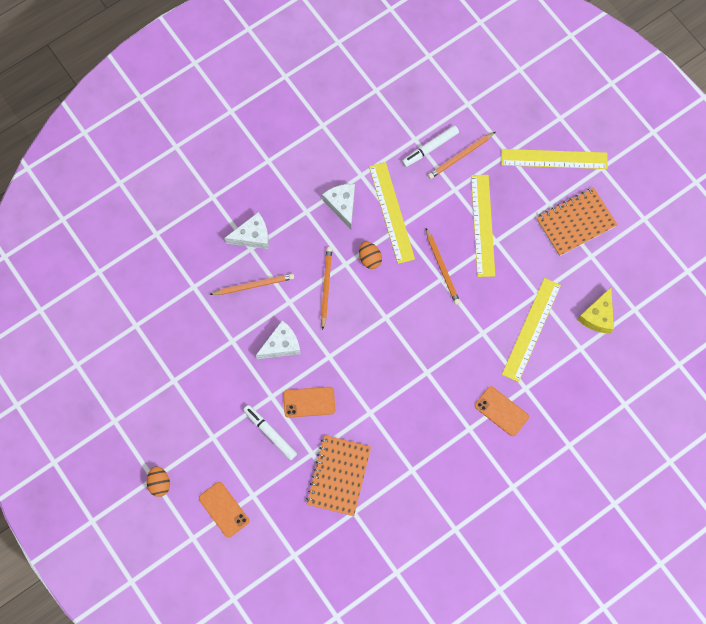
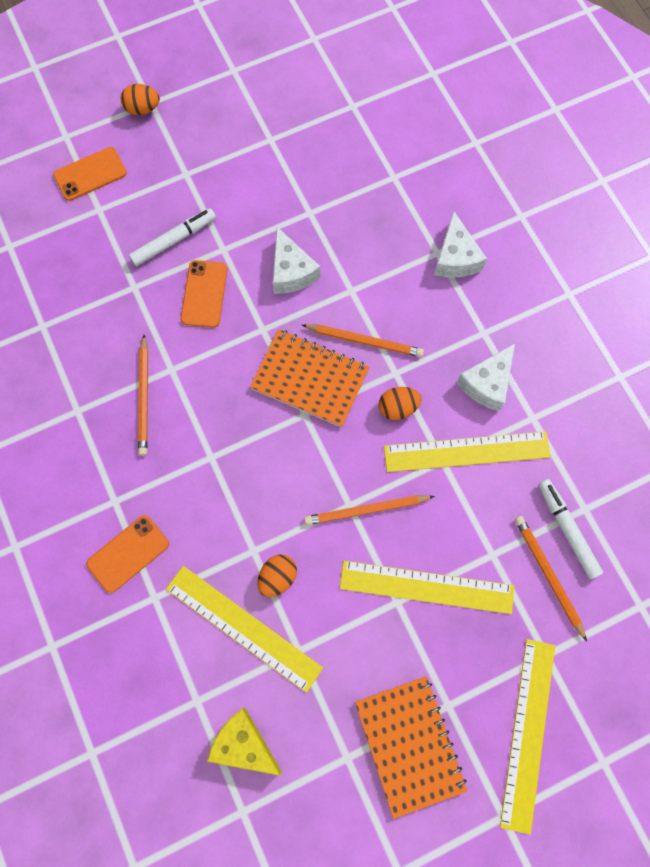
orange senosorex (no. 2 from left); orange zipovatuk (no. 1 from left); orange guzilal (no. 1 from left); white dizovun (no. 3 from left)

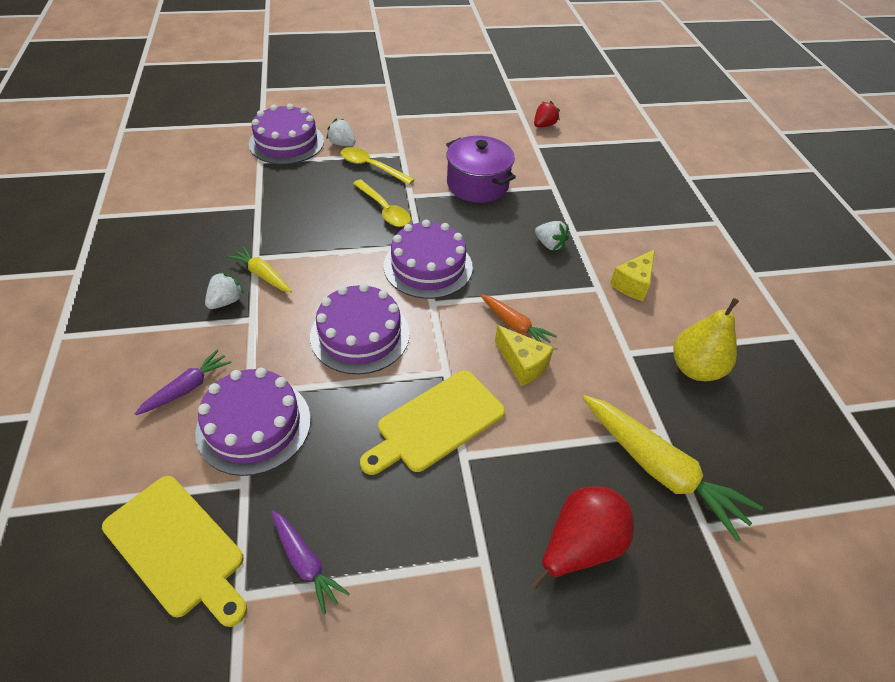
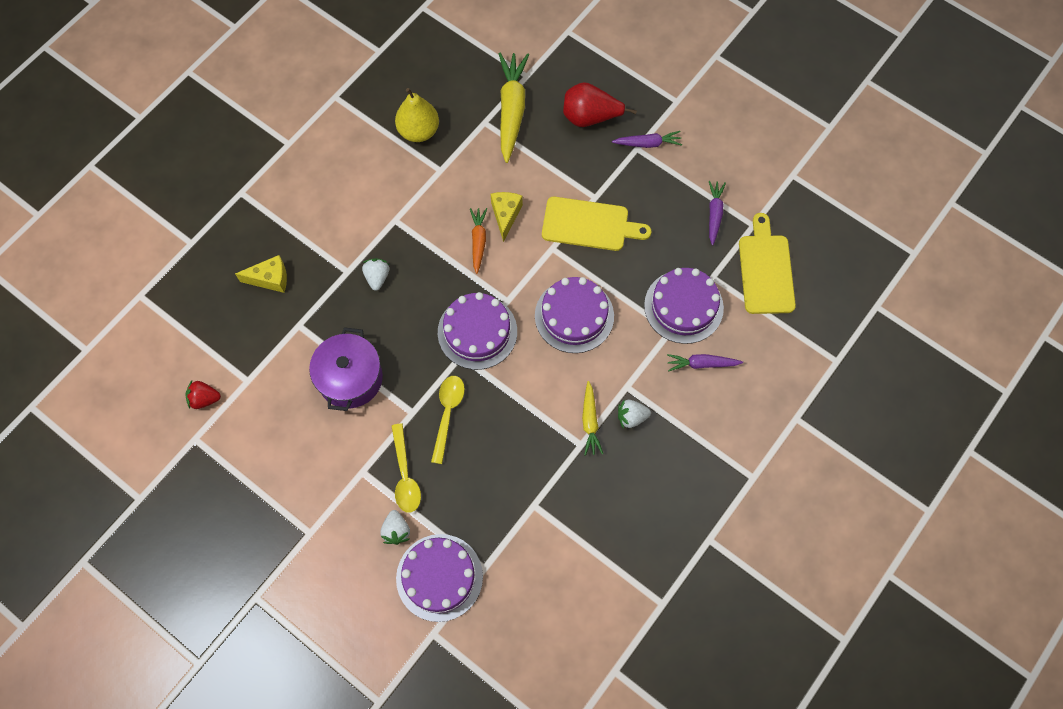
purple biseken (no. 1 from left); yellow dizovun (no. 1 from left)

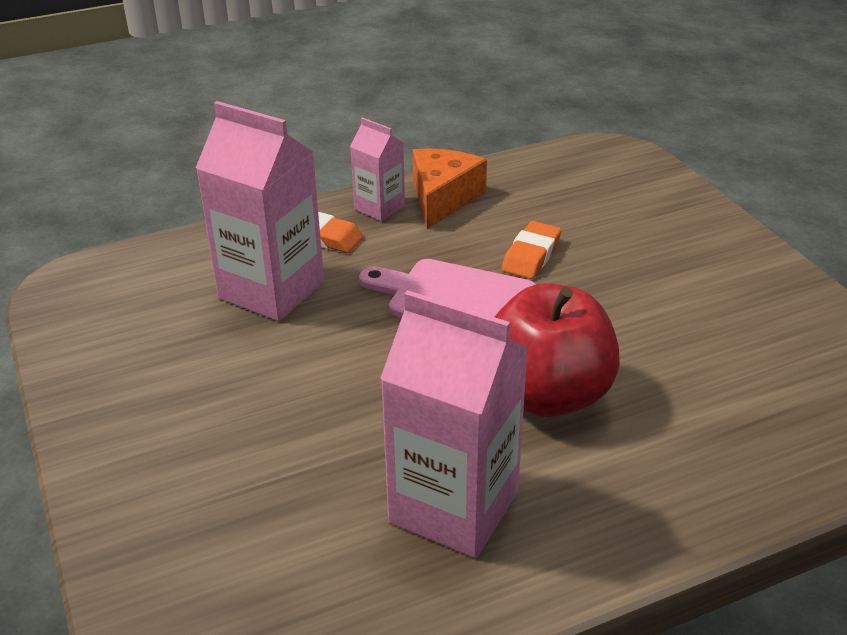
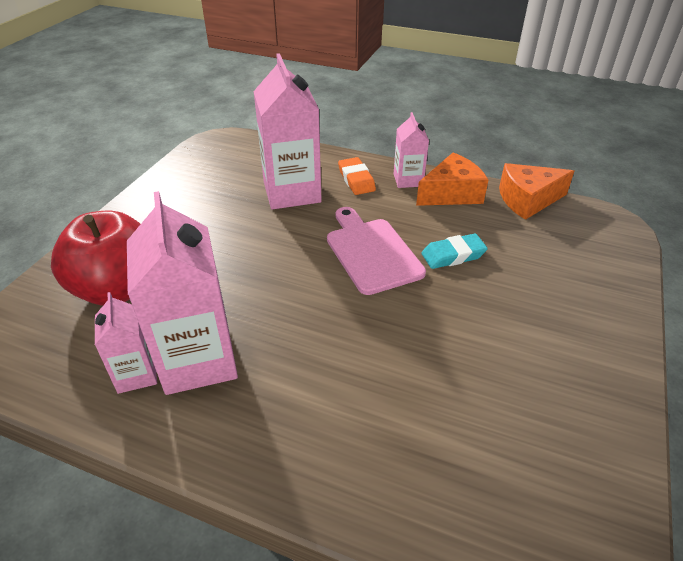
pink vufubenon (no. 1 from left); orange dizovun (no. 2 from left); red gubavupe; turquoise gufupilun

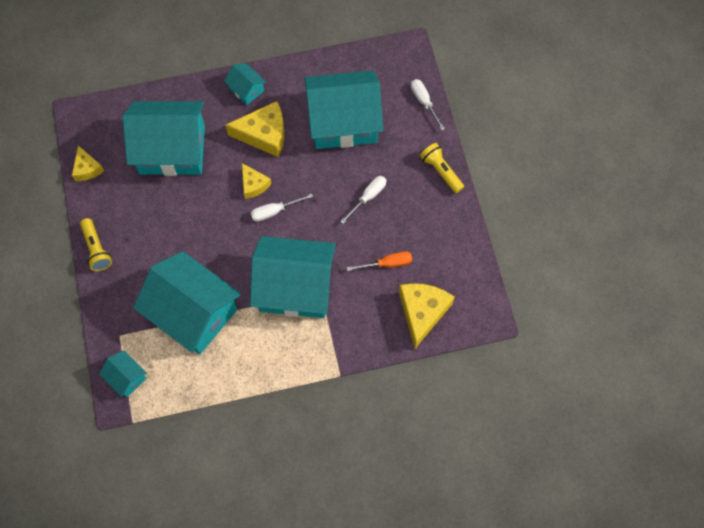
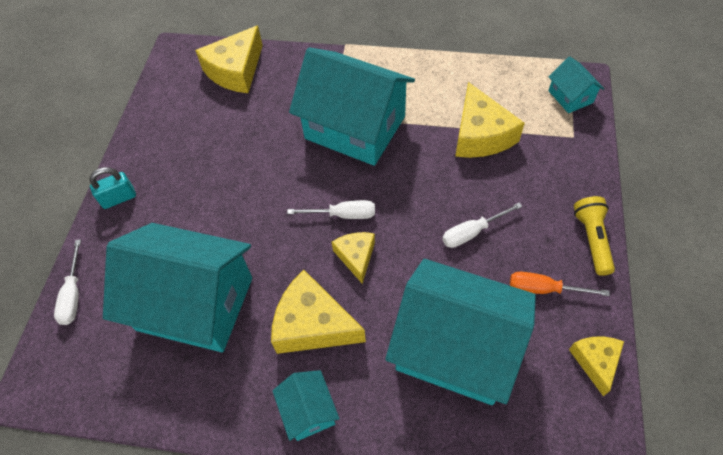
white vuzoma (no. 3 from left); orange vuzoma; yellow dizovun (no. 4 from left); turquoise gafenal

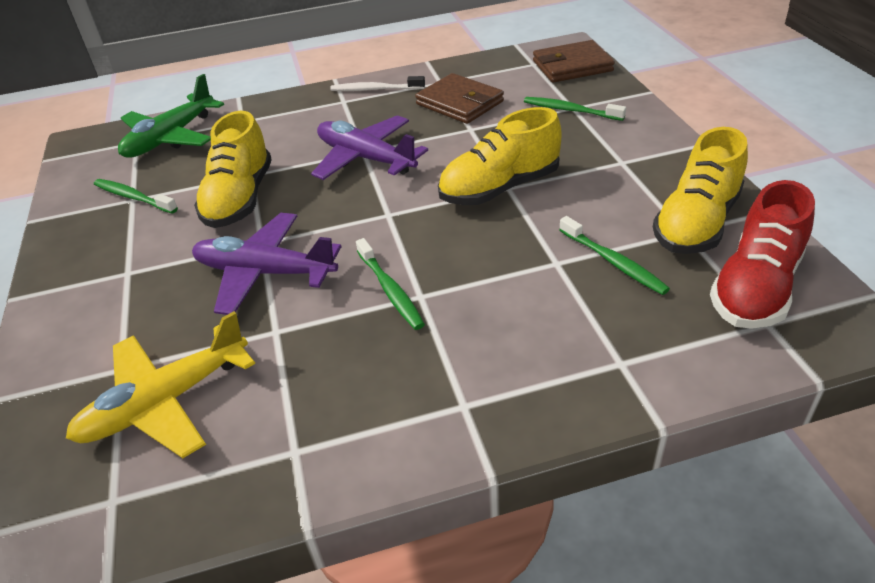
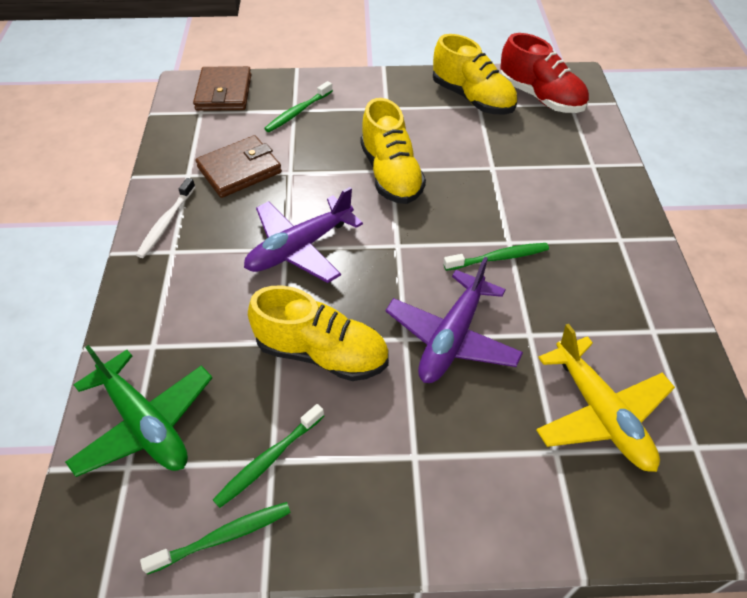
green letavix (no. 1 from left)

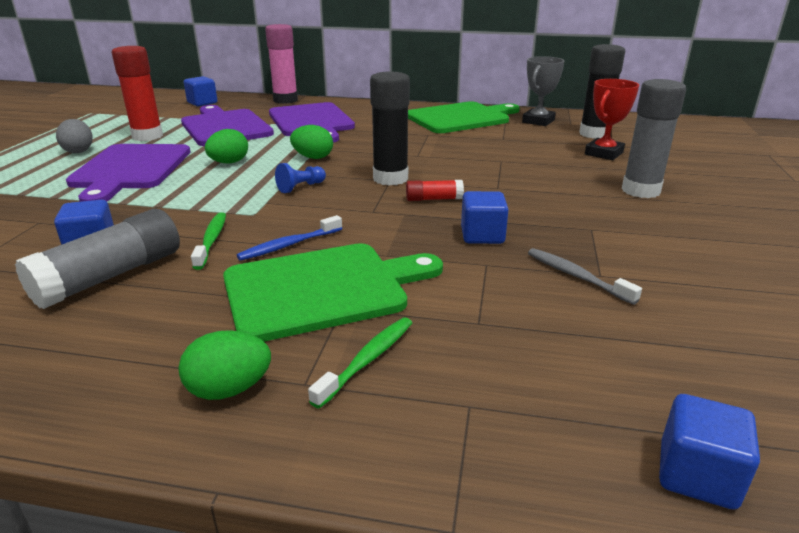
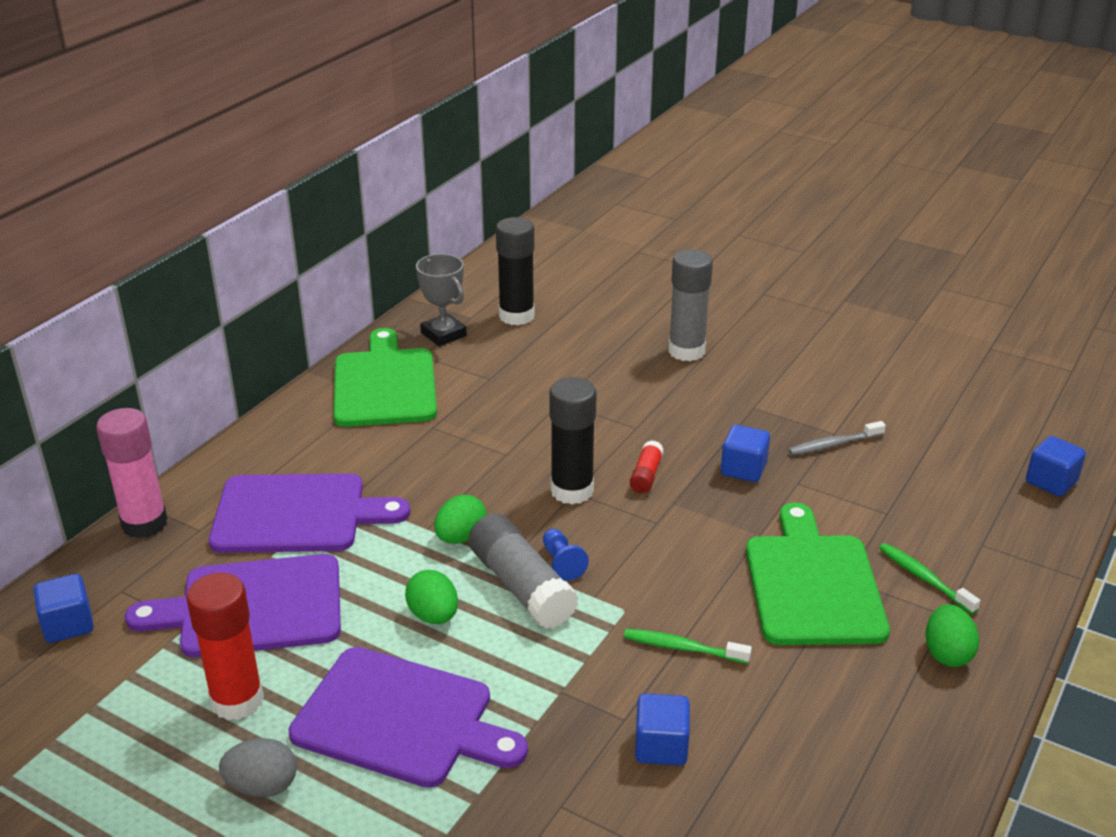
blue letavix; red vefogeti; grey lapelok (no. 1 from left)

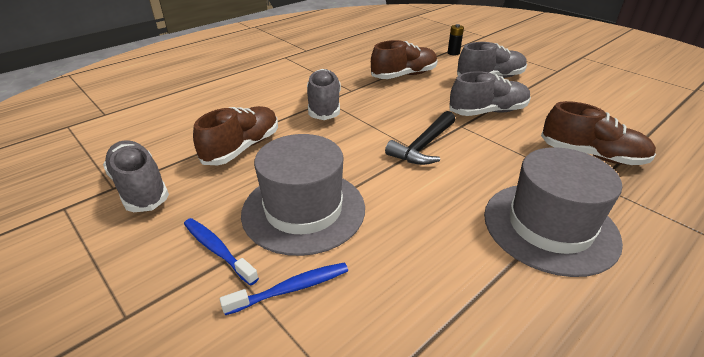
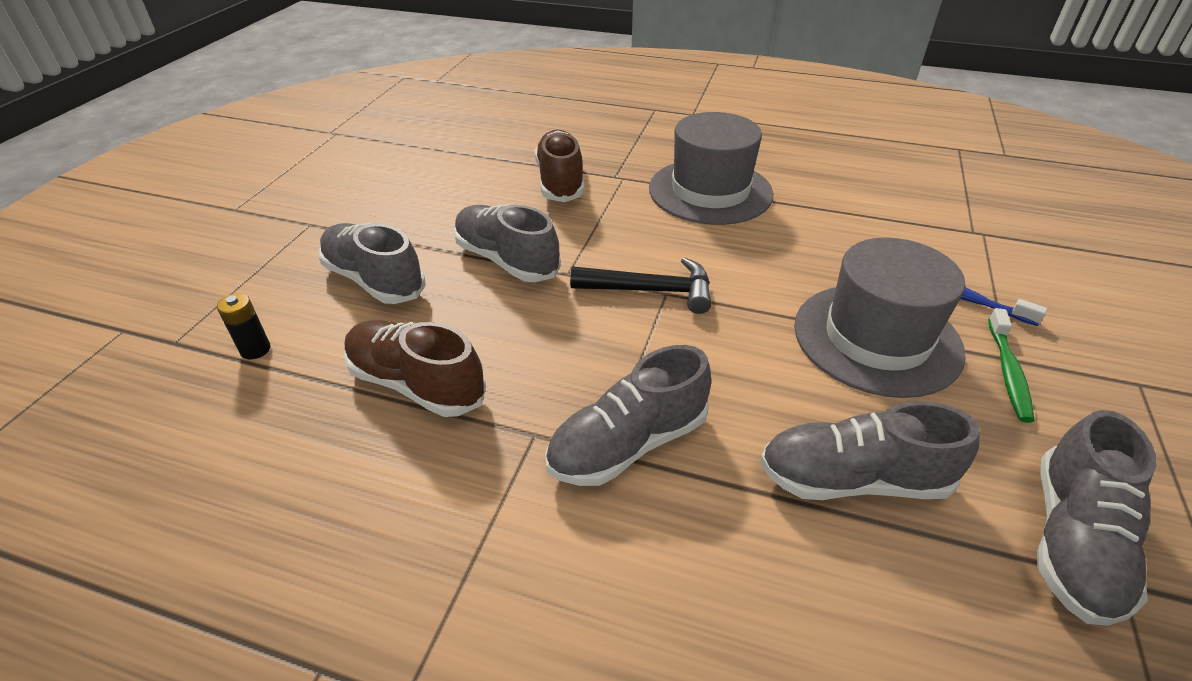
green letavix; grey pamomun (no. 4 from left)

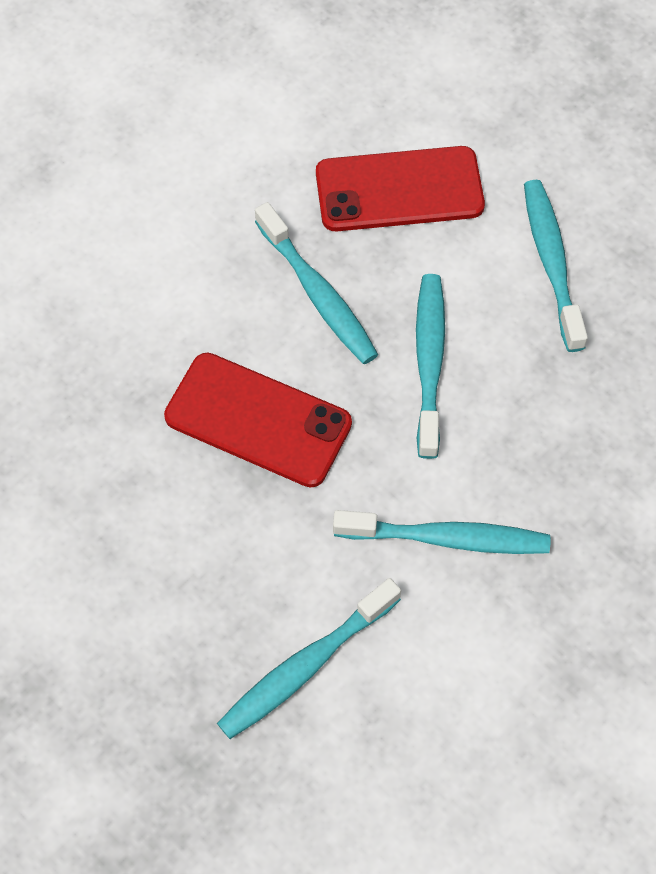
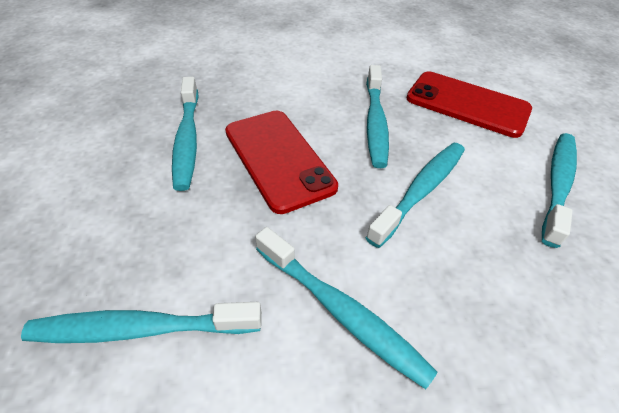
turquoise letavix (no. 2 from left)

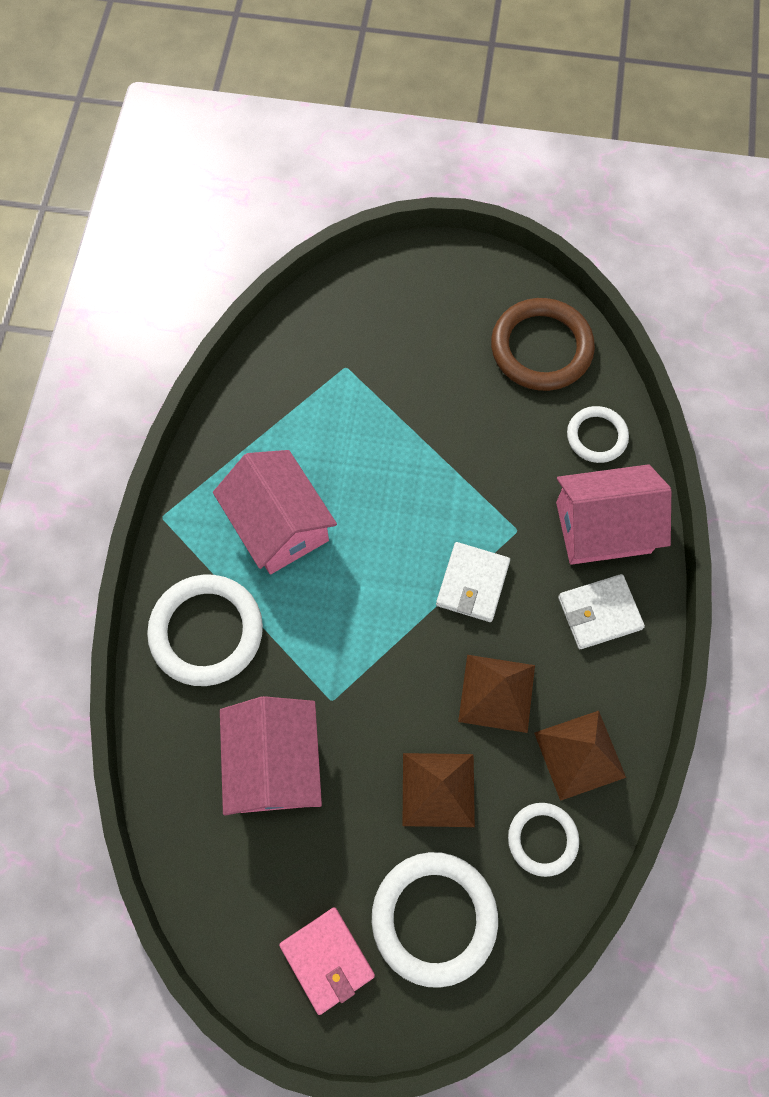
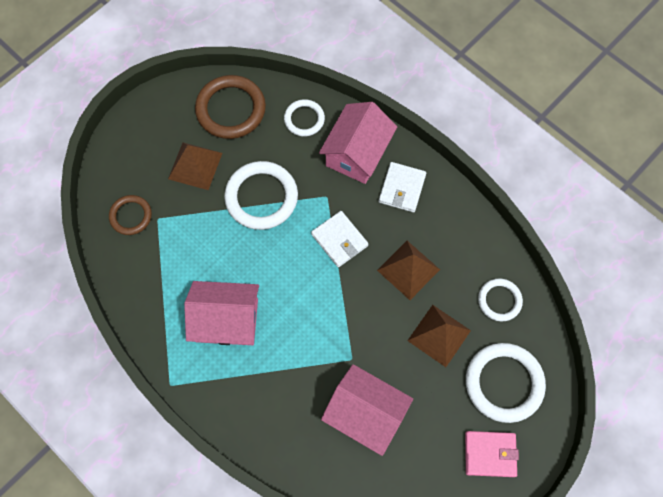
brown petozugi (no. 1 from left); white petozugi (no. 1 from left); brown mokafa (no. 1 from left)

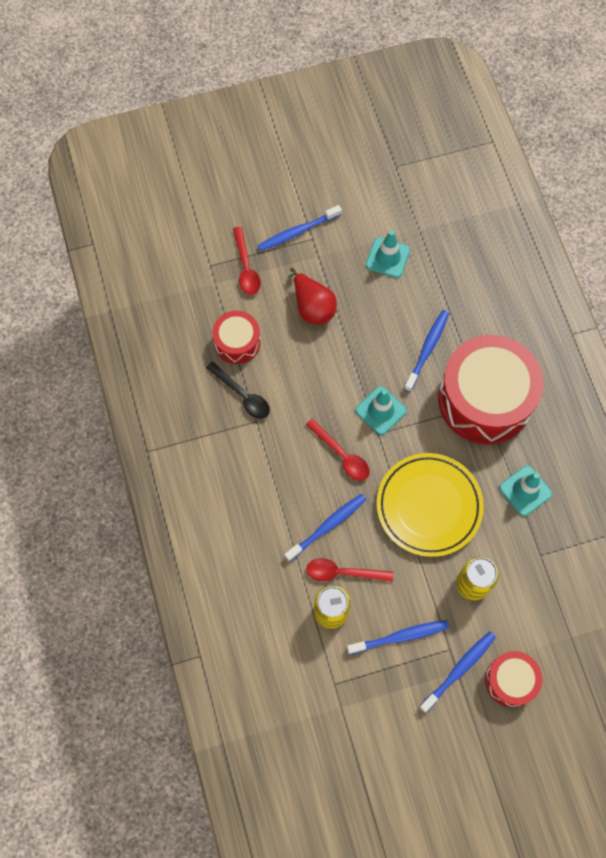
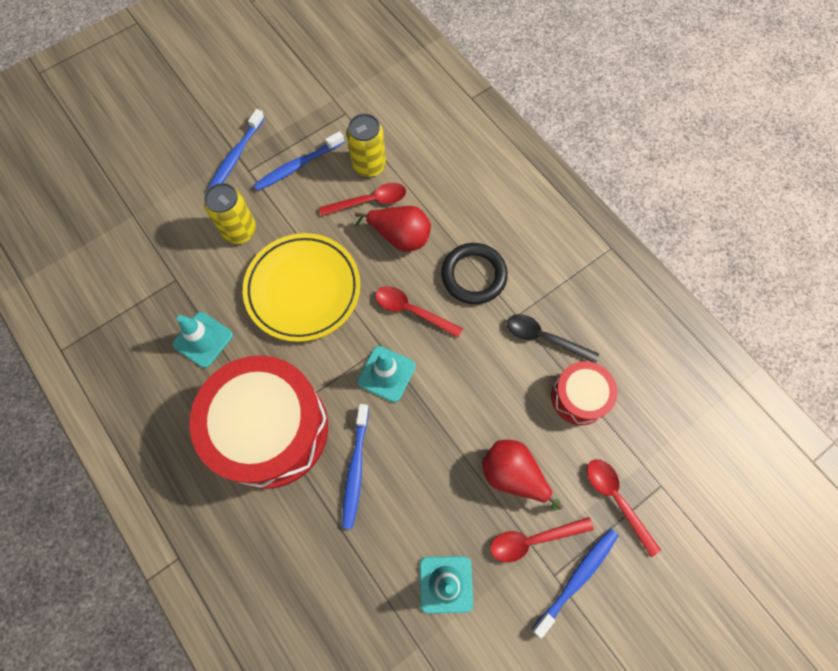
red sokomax (no. 3 from left in the first image); black petozugi; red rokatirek (no. 3 from left); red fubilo (no. 1 from left)

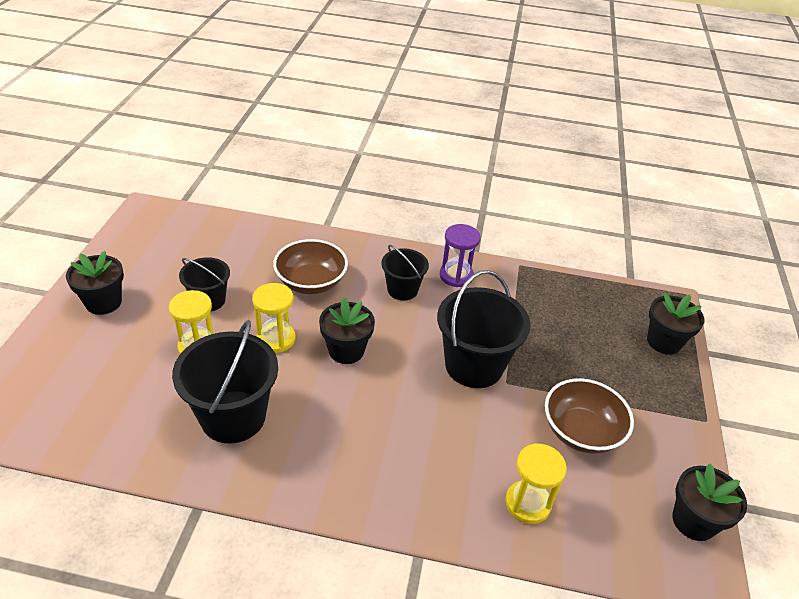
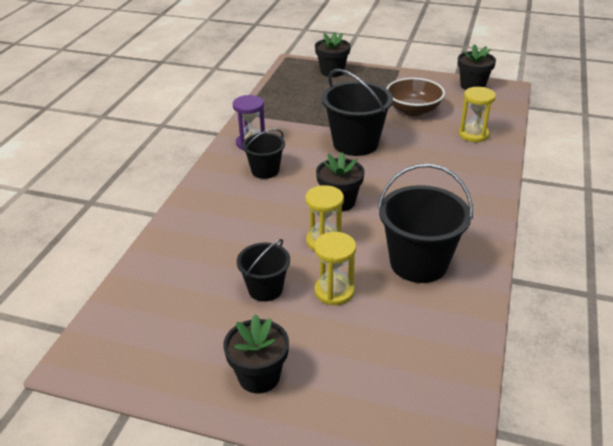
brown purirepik (no. 1 from left in the first image)

